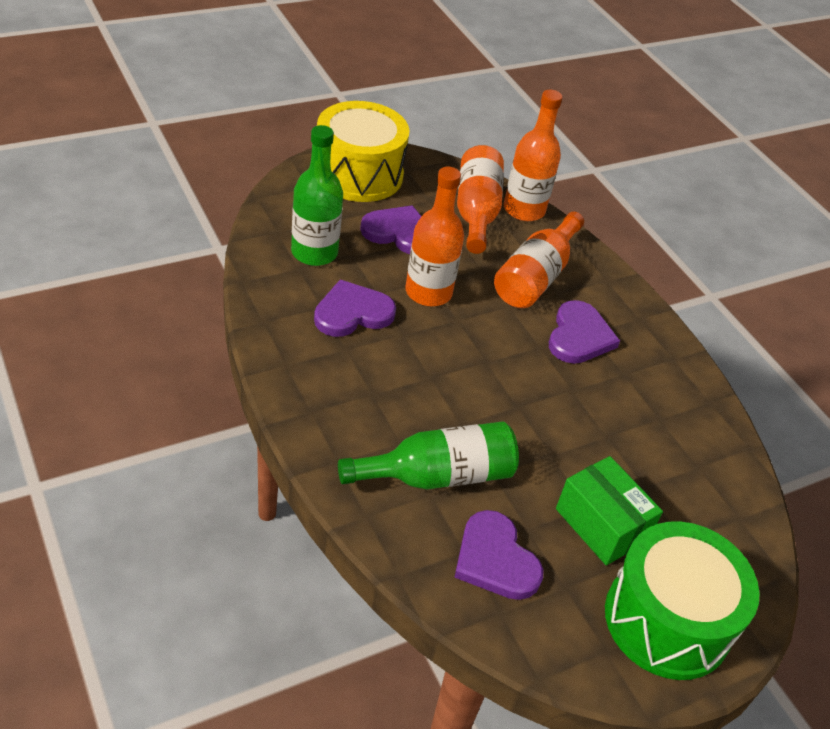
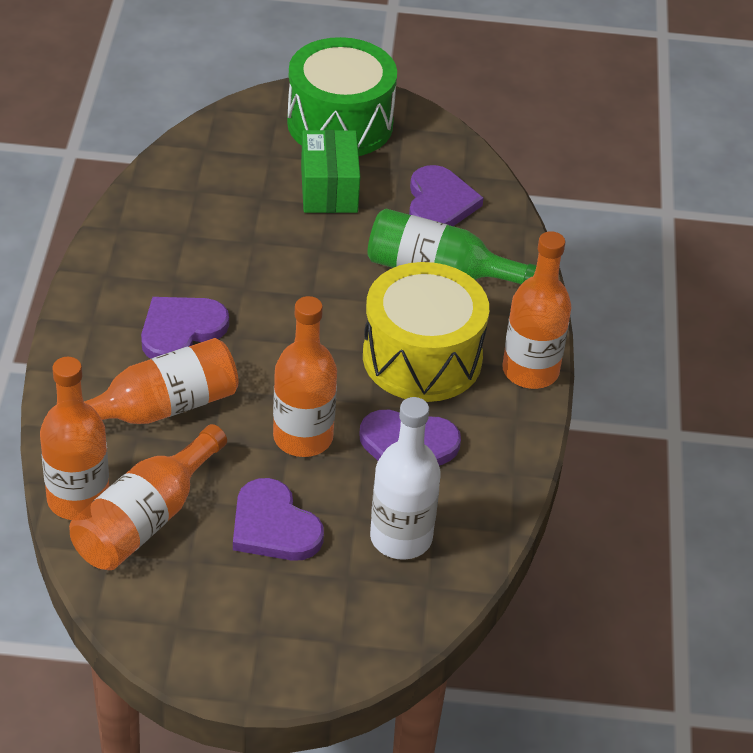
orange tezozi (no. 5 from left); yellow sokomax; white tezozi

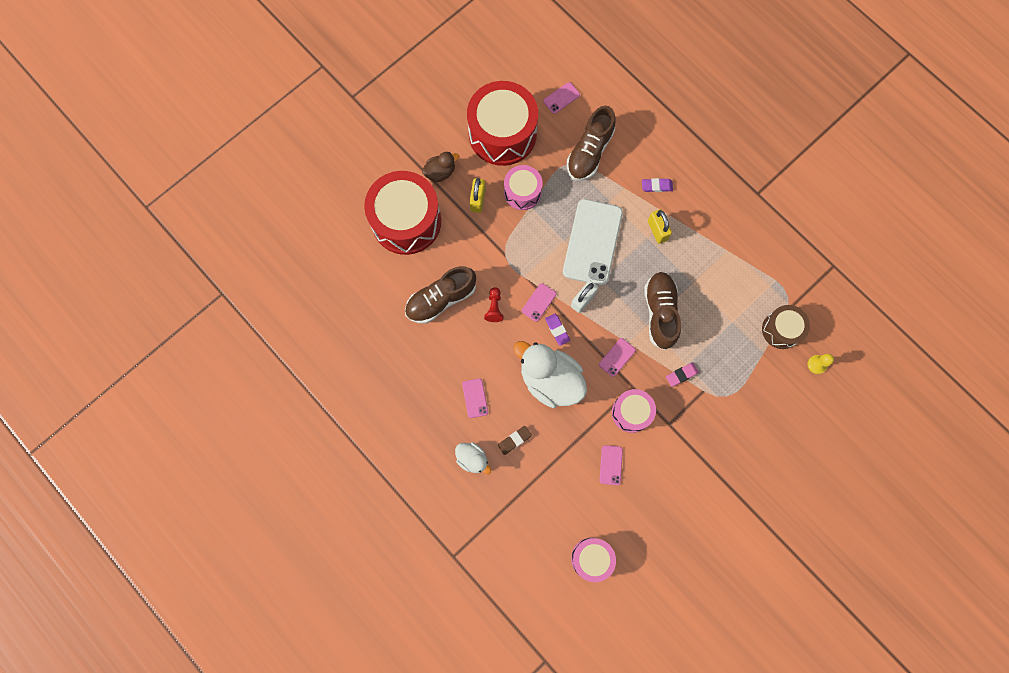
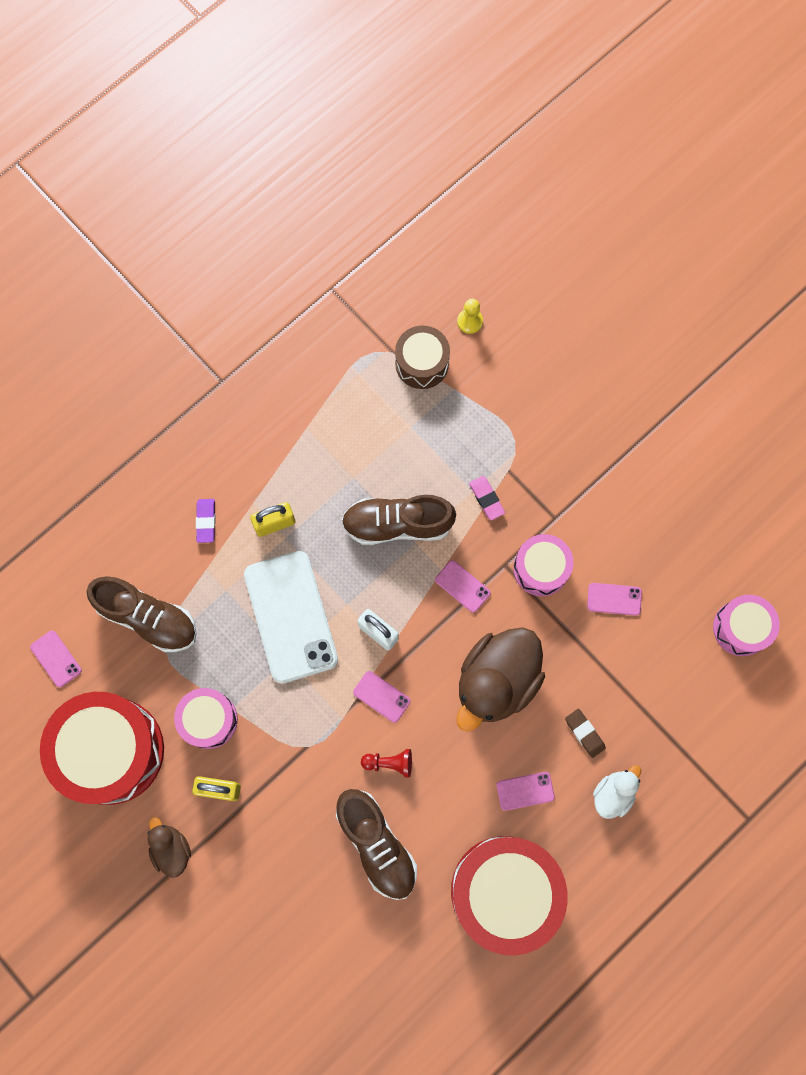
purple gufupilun (no. 1 from left in the first image); red sokomax (no. 2 from left); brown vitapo (no. 2 from left); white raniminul

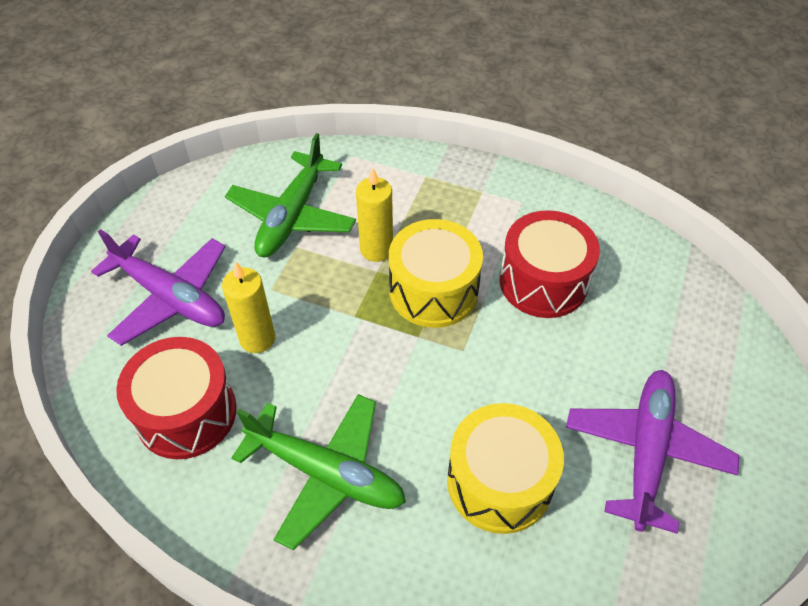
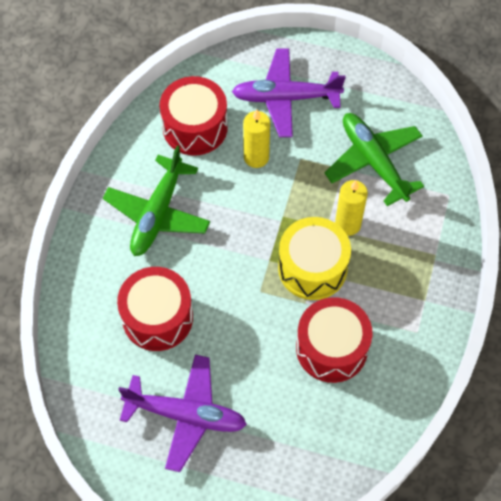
red sokomax (no. 1 from left); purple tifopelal (no. 2 from left); green tifopelal (no. 2 from left)

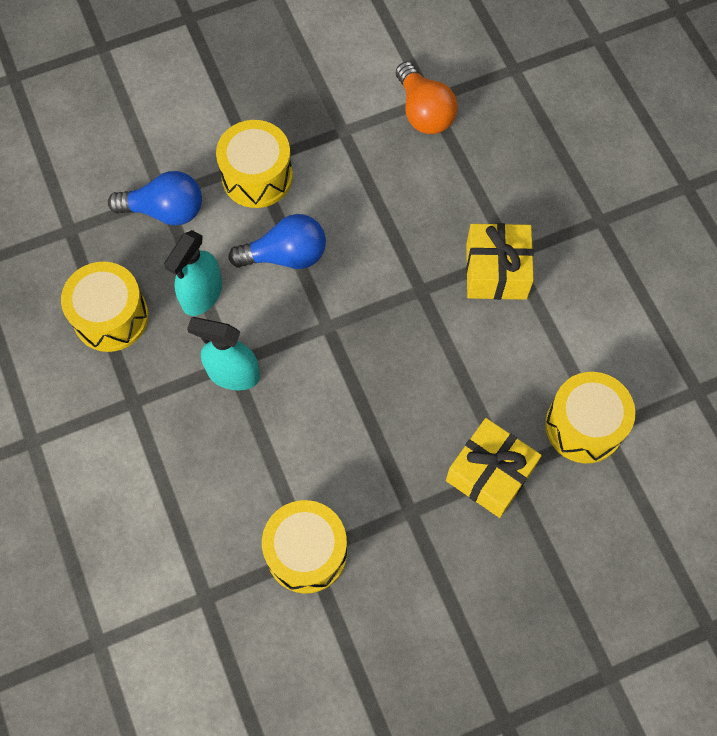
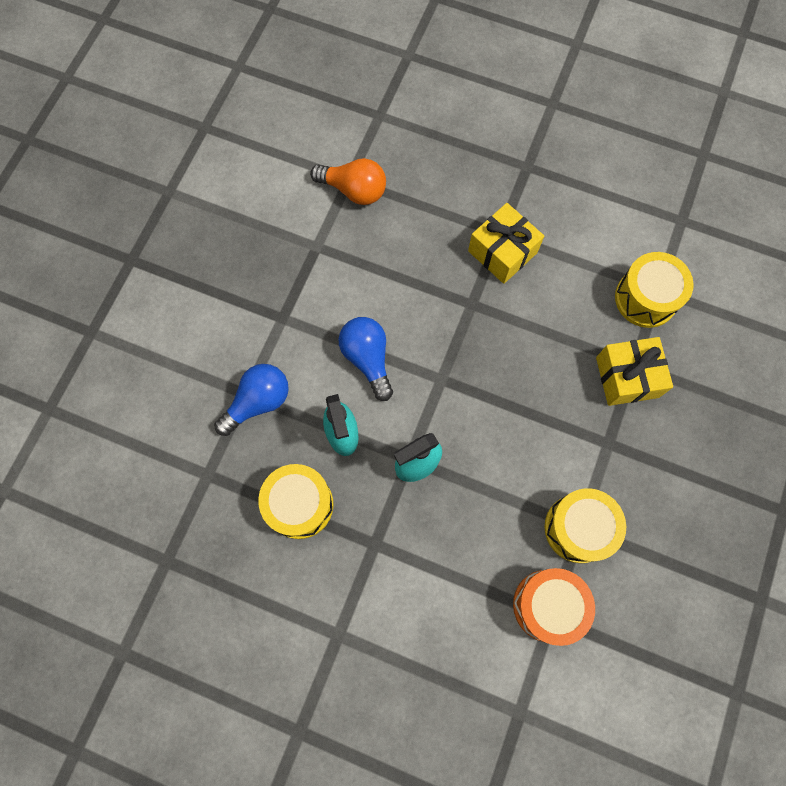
yellow sokomax (no. 2 from left in the first image); orange sokomax; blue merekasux (no. 2 from left)

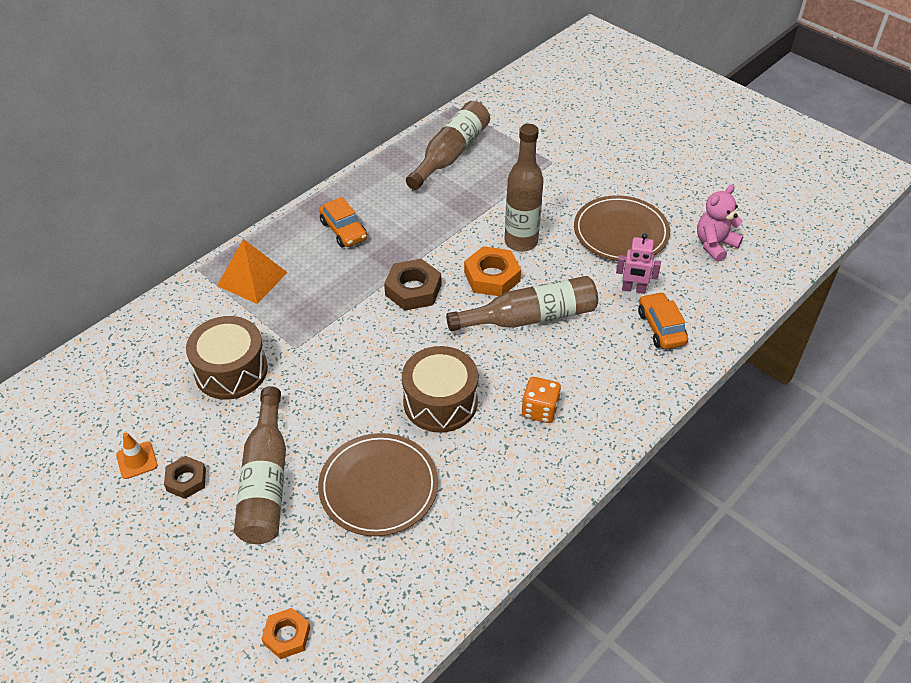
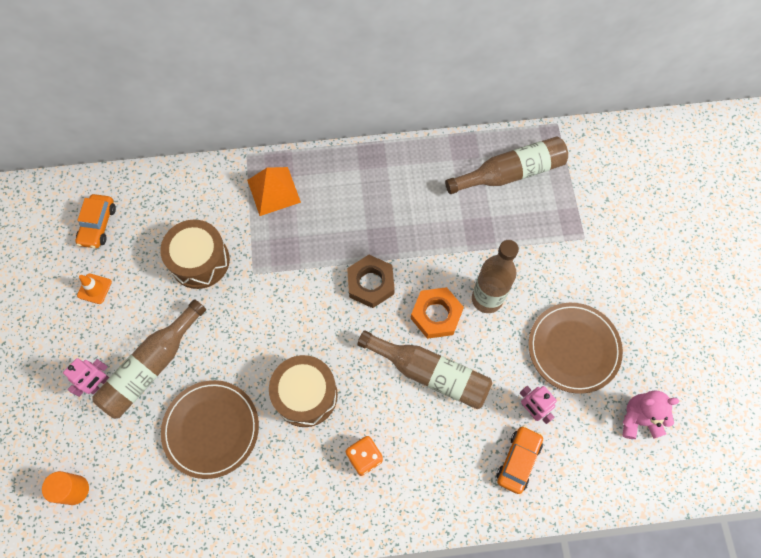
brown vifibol (no. 1 from left in the first image); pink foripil (no. 1 from left); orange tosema (no. 1 from left); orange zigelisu

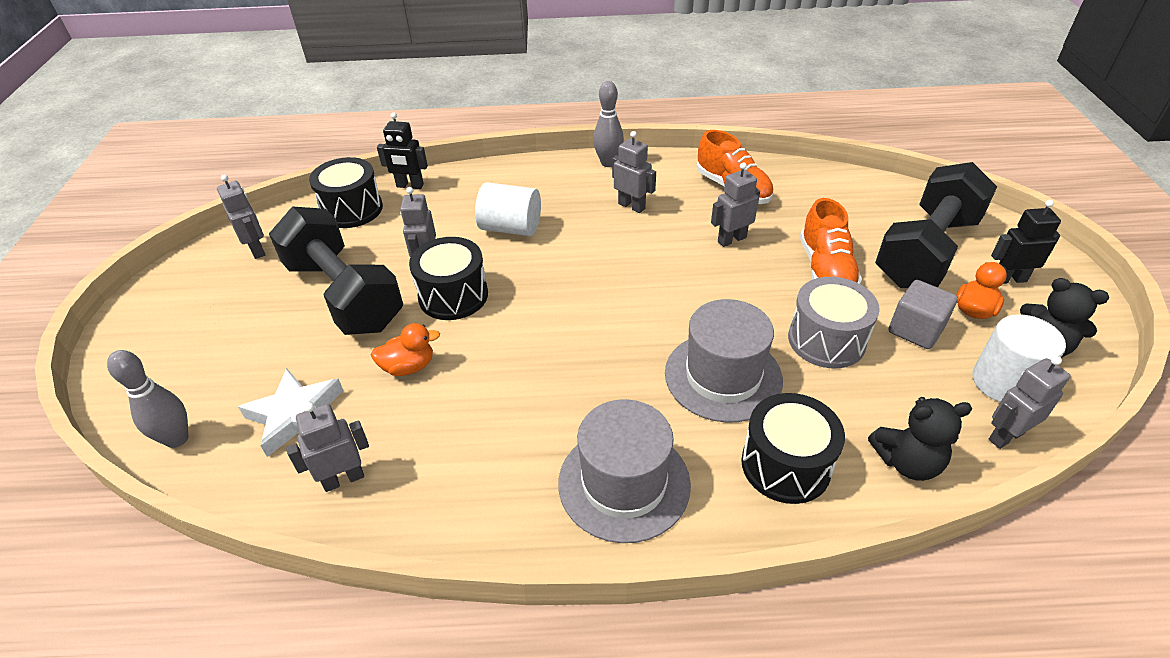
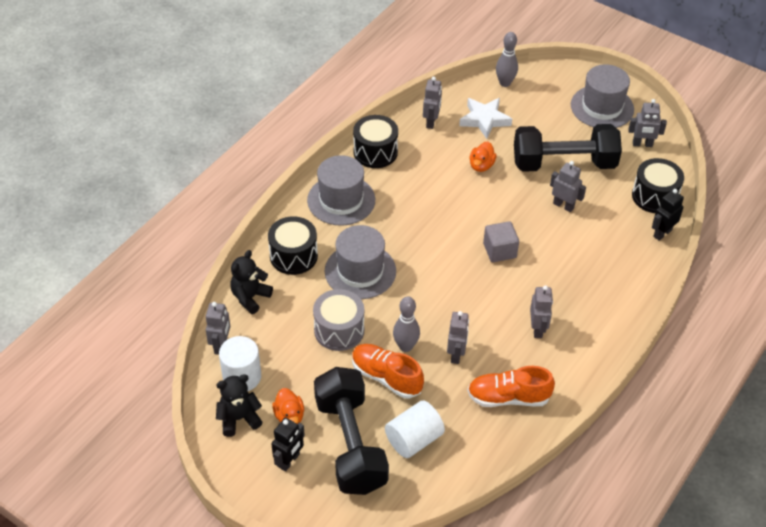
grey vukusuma (no. 3 from left); black sokomax (no. 2 from left); white zigelisu (no. 2 from left); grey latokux (no. 1 from left); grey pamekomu; grey foripil (no. 4 from left)

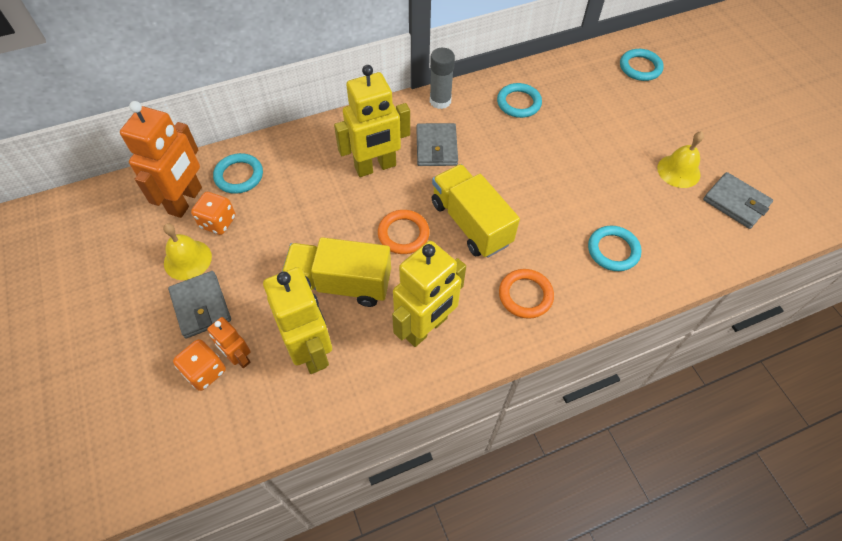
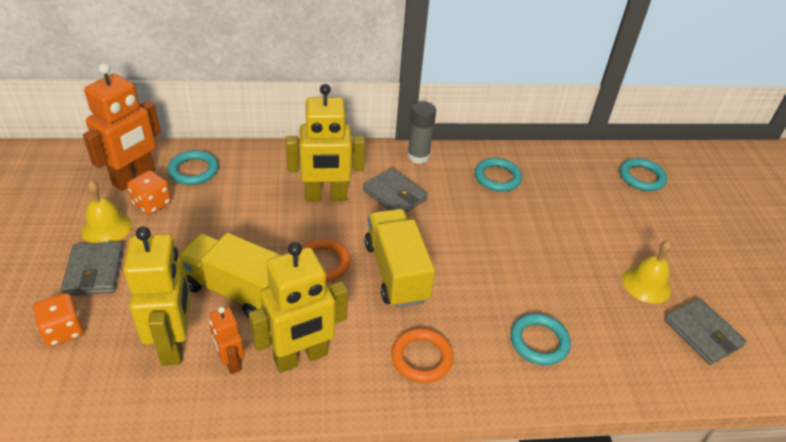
orange foripil (no. 2 from left); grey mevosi (no. 2 from left)

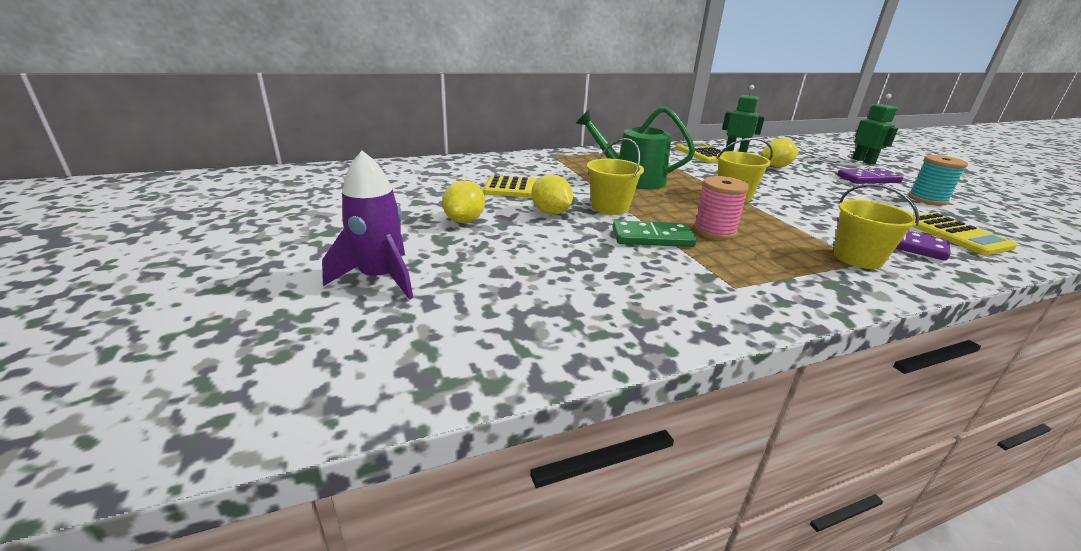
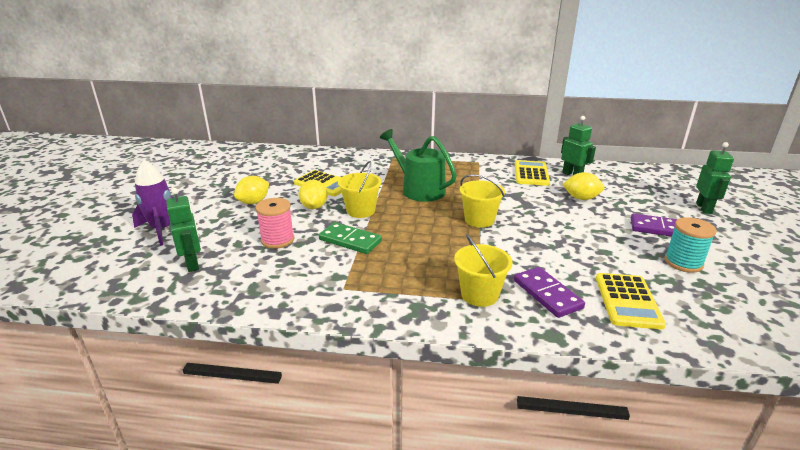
green foripil (no. 1 from left); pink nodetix

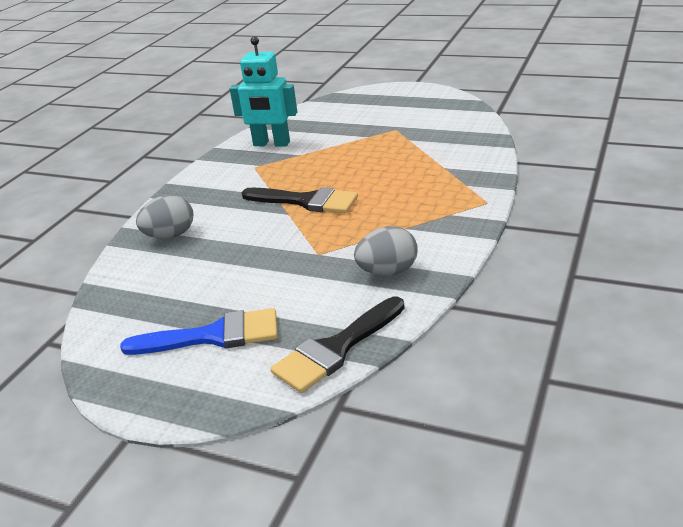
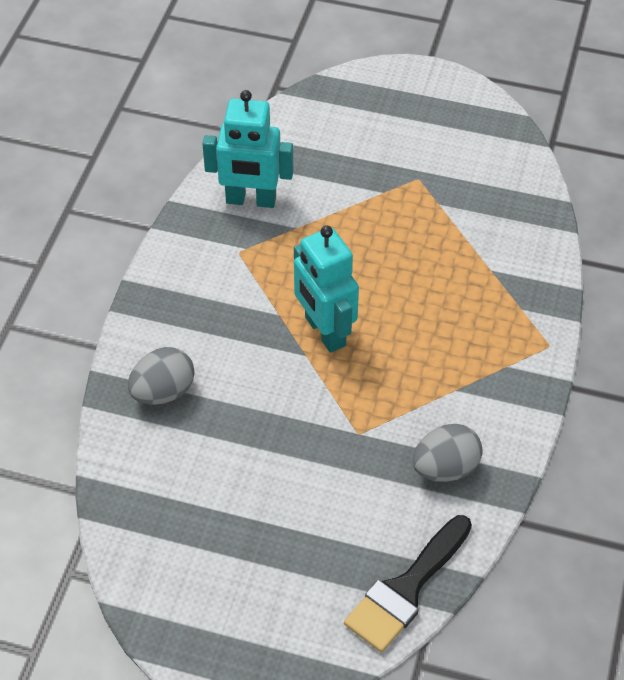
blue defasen; turquoise foripil (no. 2 from left)

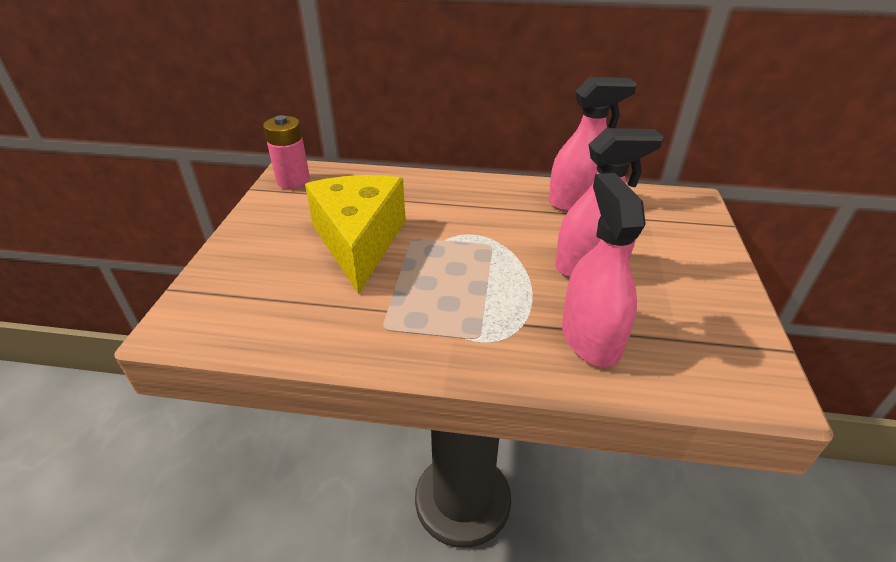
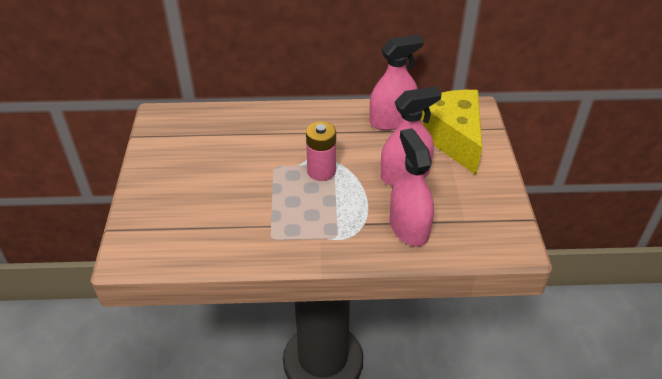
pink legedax; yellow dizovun

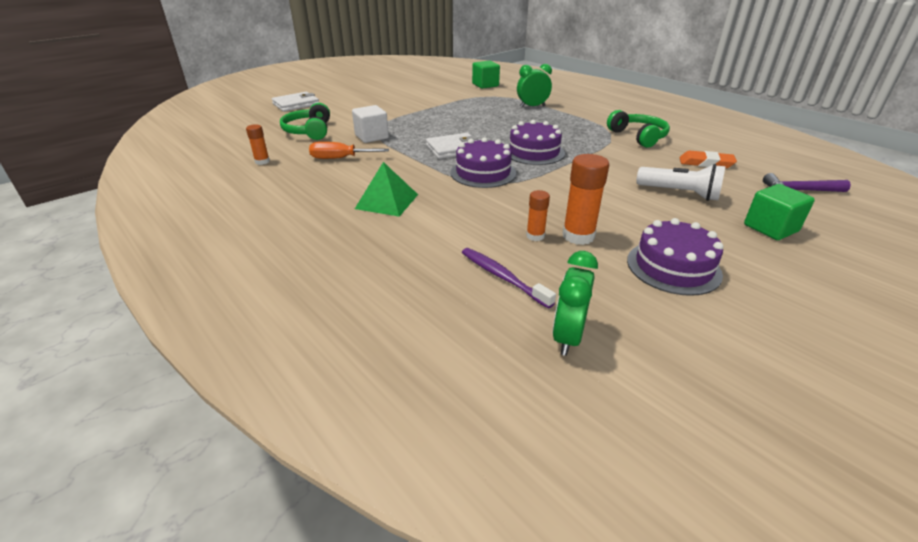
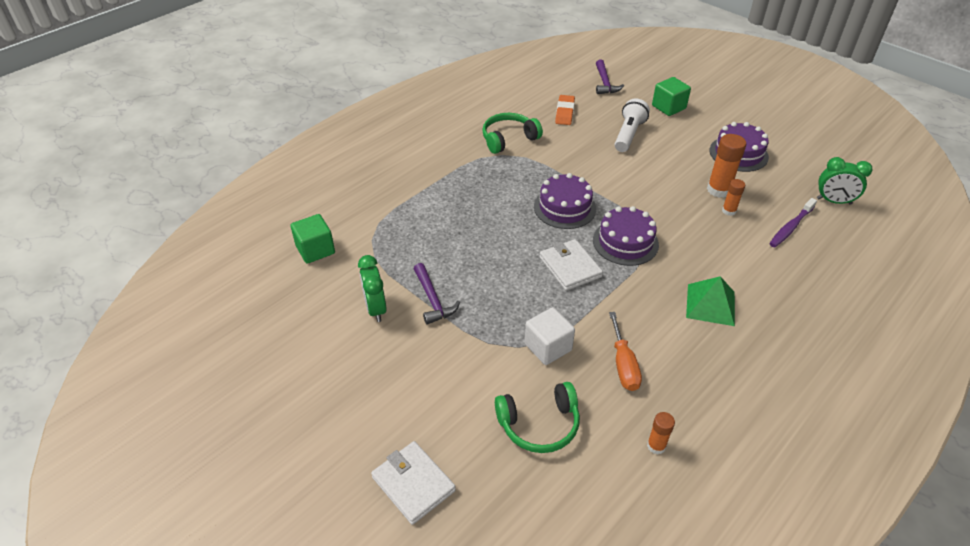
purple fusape (no. 1 from left); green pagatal (no. 1 from left)

